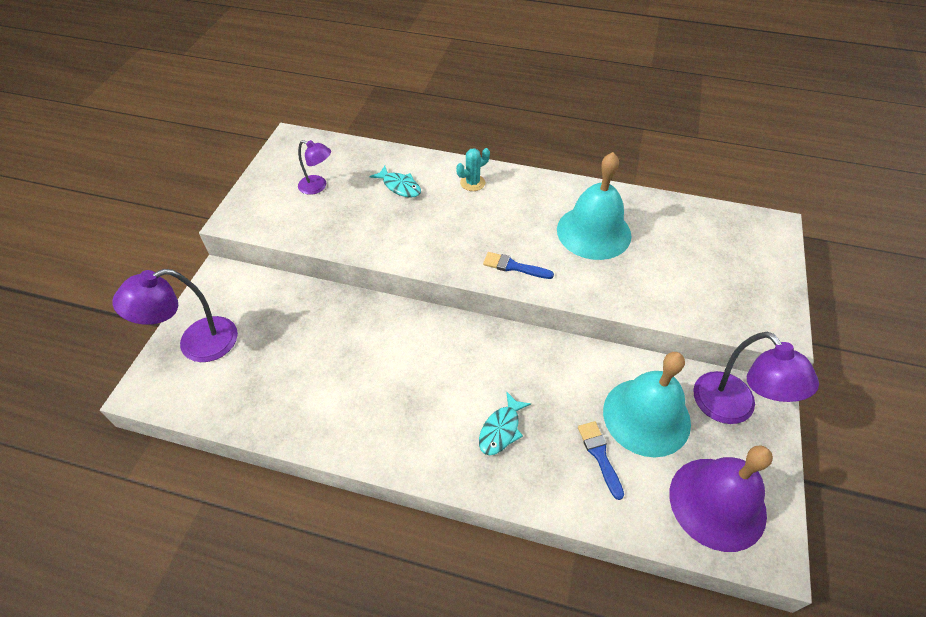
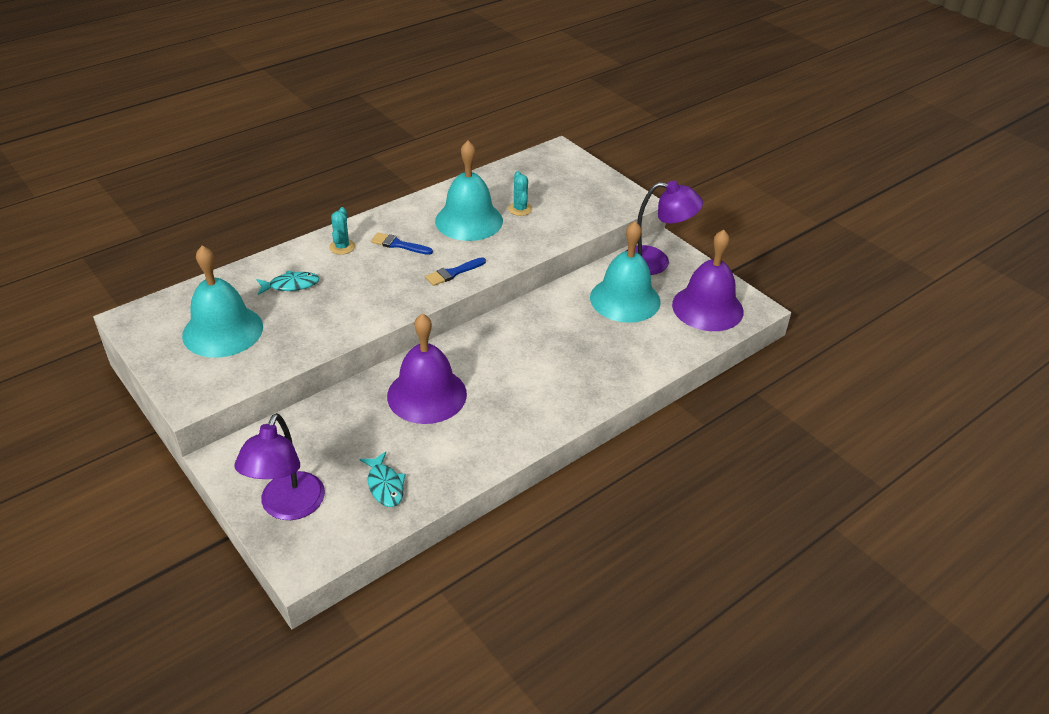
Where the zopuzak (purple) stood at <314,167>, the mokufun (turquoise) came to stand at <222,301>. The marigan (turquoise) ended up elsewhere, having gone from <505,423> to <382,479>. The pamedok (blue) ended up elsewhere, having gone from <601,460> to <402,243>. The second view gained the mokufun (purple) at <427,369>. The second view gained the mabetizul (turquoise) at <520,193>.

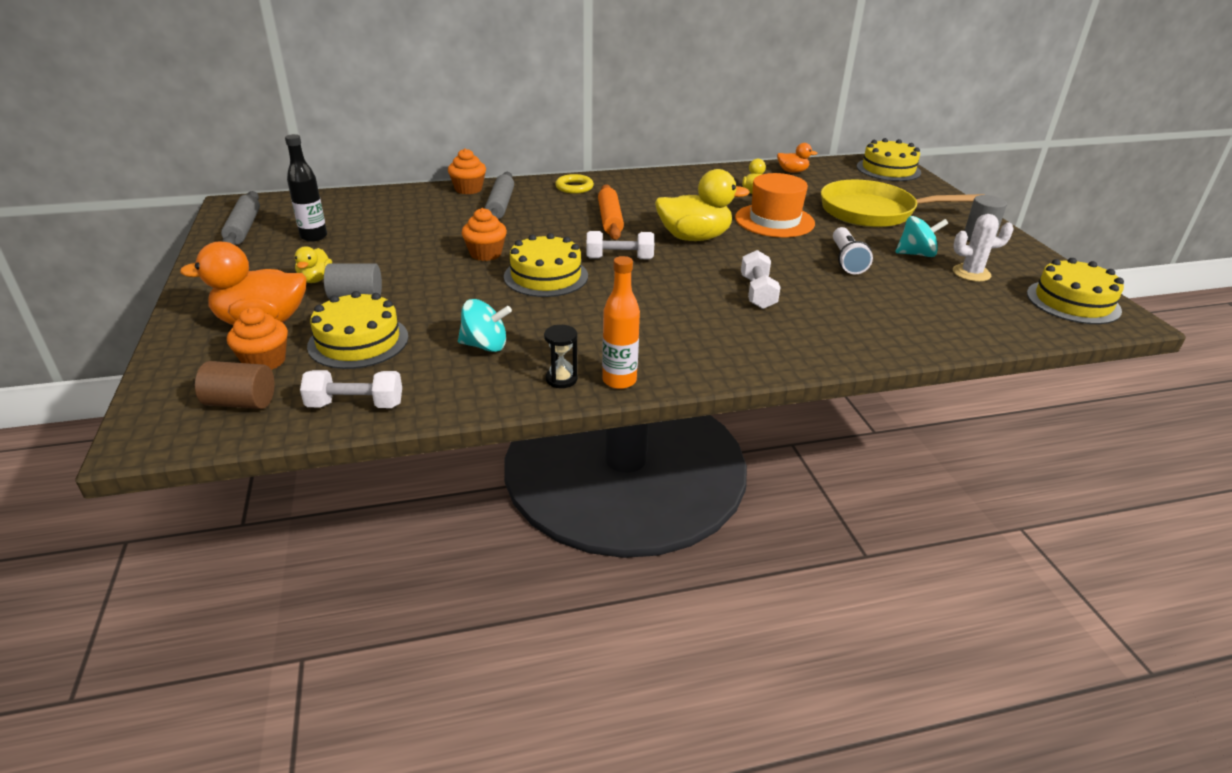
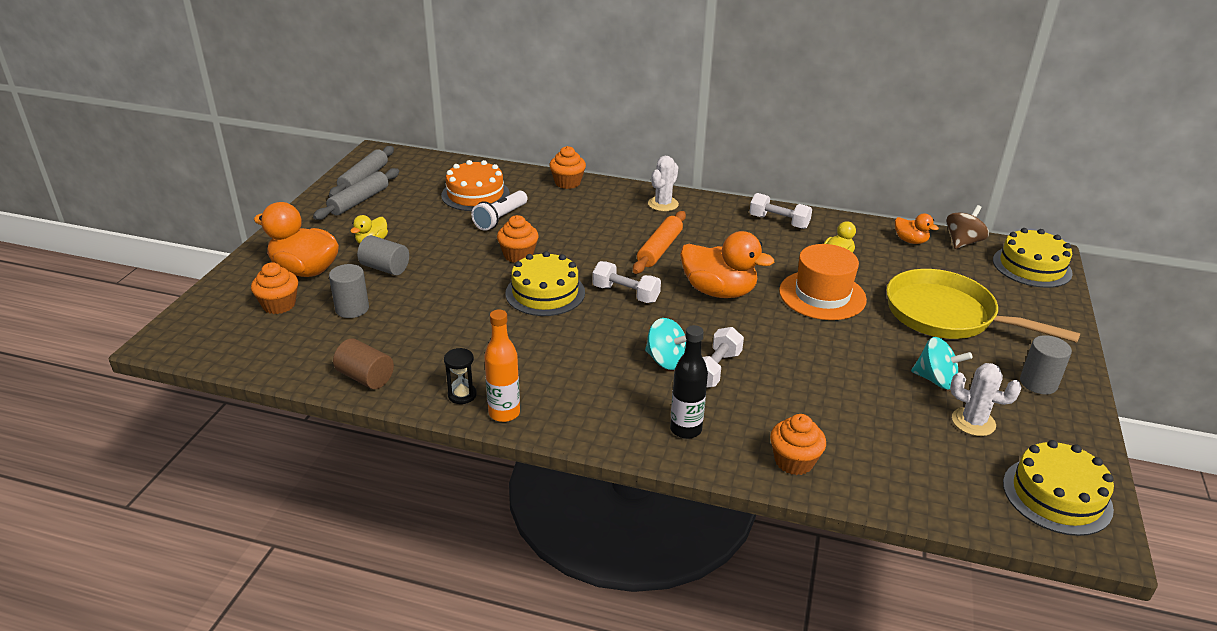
The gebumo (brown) ended up elsewhere, having gone from <235,385> to <363,363>. The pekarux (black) ended up elsewhere, having gone from <306,188> to <689,382>. The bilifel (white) ended up elsewhere, having gone from <351,389> to <780,211>. Where the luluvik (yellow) stood at <357,330>, the gebumo (grey) came to stand at <349,291>. The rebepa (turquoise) ended up elsewhere, having gone from <485,325> to <665,344>. The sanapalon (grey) ended up elsewhere, having gone from <499,195> to <356,194>. Where the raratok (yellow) stood at <574,184>, the mabetizul (white) came to stand at <663,183>. What was the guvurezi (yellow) at <702,205> turned into the guvurezi (orange) at <727,264>. The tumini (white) ended up elsewhere, having gone from <853,251> to <499,211>. The second view gained the luluvik (orange) at <475,185>. The second view gained the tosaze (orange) at <798,444>. The second view gained the rebepa (brown) at <967,227>.

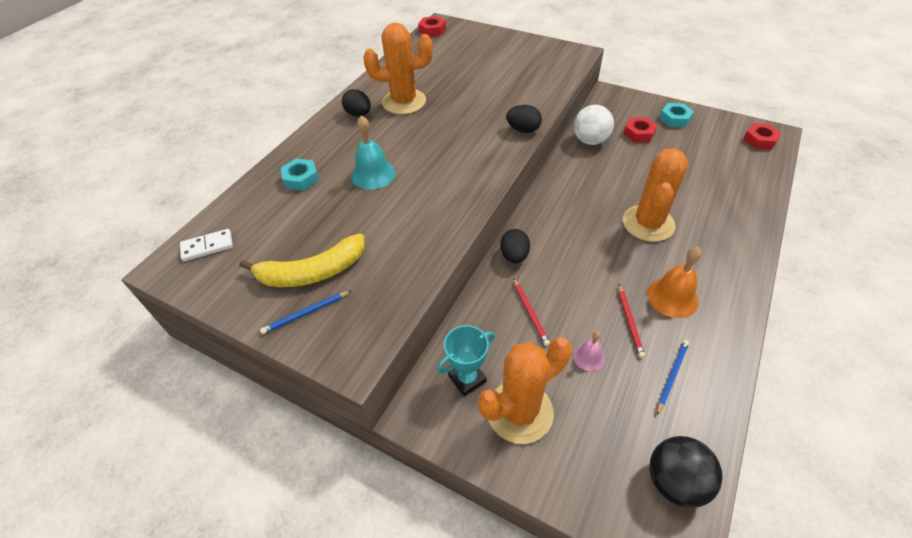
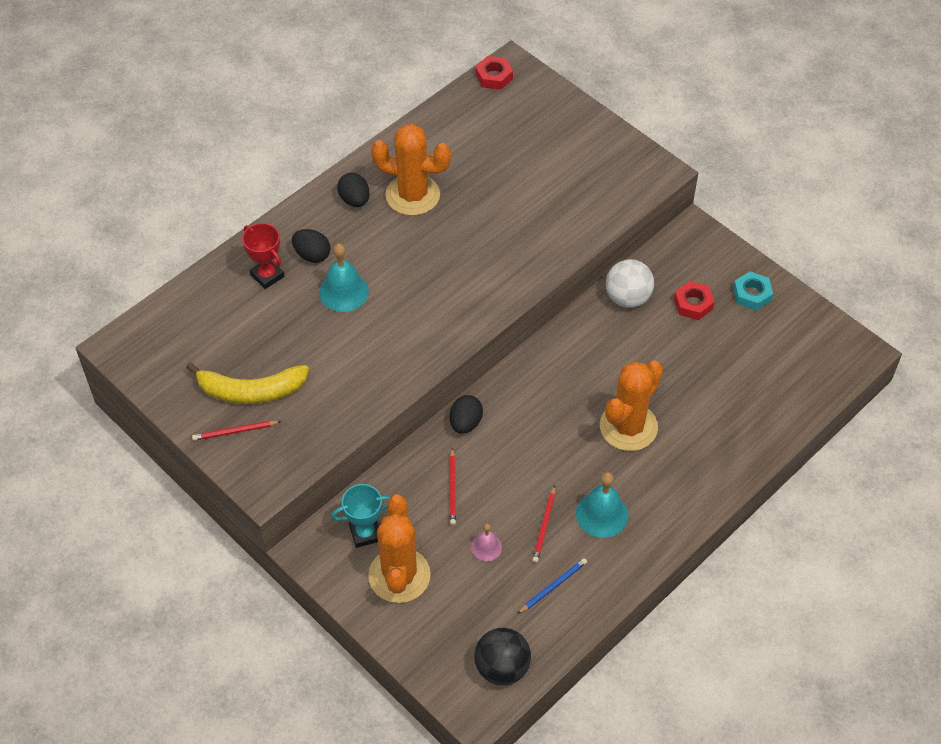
The second view lost the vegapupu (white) at <206,245>. What was the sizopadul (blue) at <305,312> turned into the sizopadul (red) at <237,431>. Where the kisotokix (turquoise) stood at <300,174>, the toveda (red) came to stand at <263,256>. The mabetizul (orange) at <525,390> ended up facing another way, 75 degrees counterclockwise from before. The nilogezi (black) ended up elsewhere, having gone from <524,119> to <311,246>. What was the mokufun (orange) at <674,282> turned into the mokufun (turquoise) at <602,505>. The second view lost the kisotokix (red) at <762,136>.

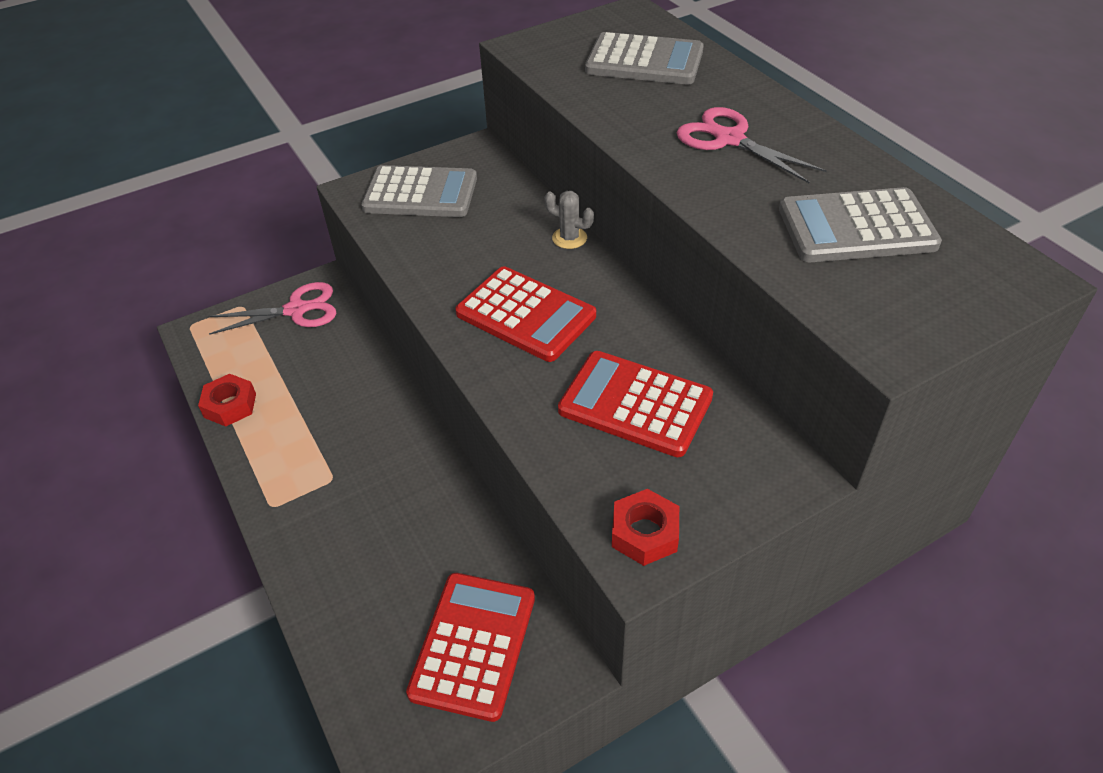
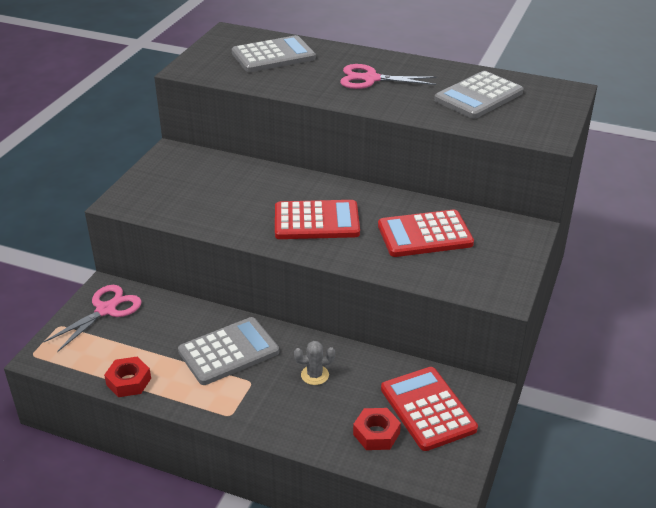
The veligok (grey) ended up elsewhere, having gone from <419,191> to <228,351>. The mabetizul (grey) ended up elsewhere, having gone from <569,220> to <314,363>. The kisotokix (red) ended up elsewhere, having gone from <645,527> to <377,429>.

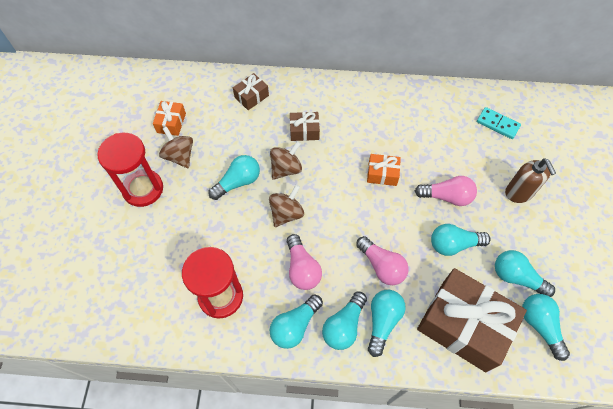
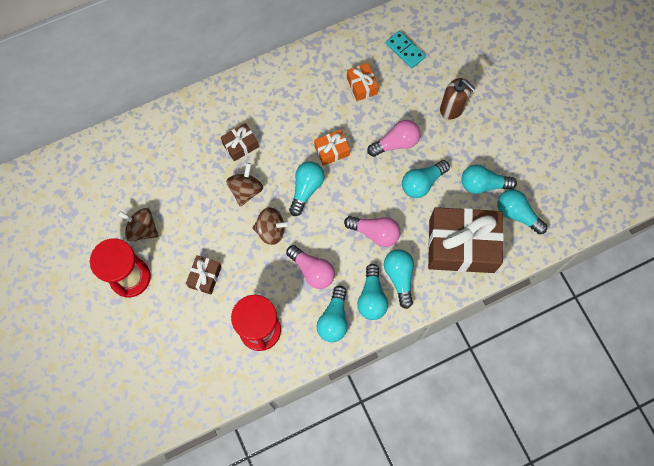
The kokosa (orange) ended up elsewhere, having gone from <169,118> to <363,82>. The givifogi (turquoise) ended up elsewhere, having gone from <234,177> to <307,188>. The kokosa (brown) ended up elsewhere, having gone from <251,91> to <203,275>. The rebepa (brown) at <286,206> ended up facing another way, 90 degrees clockwise from before. The vegapupu (turquoise) at <499,123> ended up facing another way, 45 degrees clockwise from before.

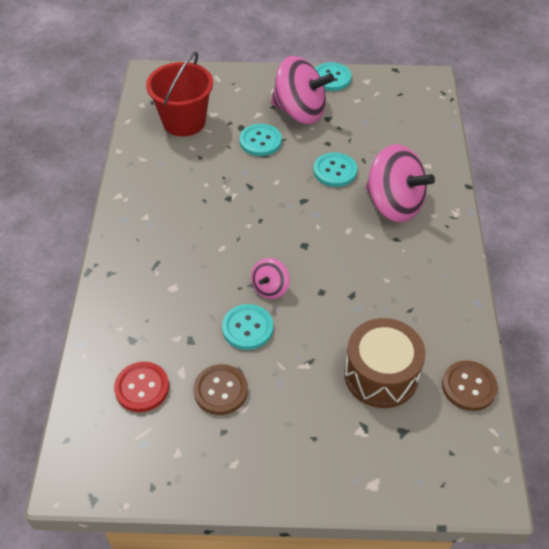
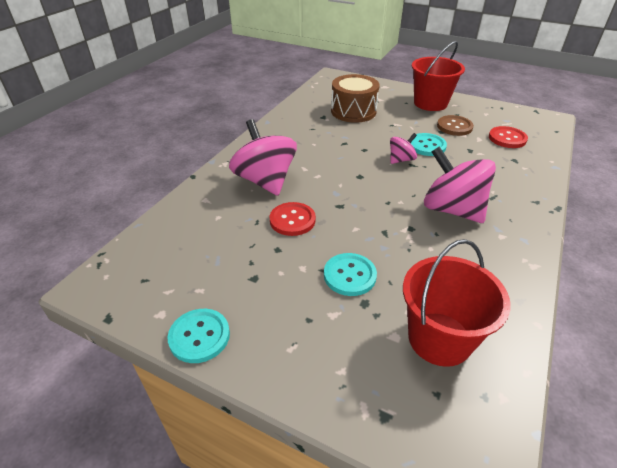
The rebepa (pink) ended up elsewhere, having gone from <302,90> to <460,184>. What was the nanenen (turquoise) at <335,169> turned into the nanenen (red) at <293,219>. The second view lost the nanenen (brown) at <470,385>. The second view gained the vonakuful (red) at <438,76>.

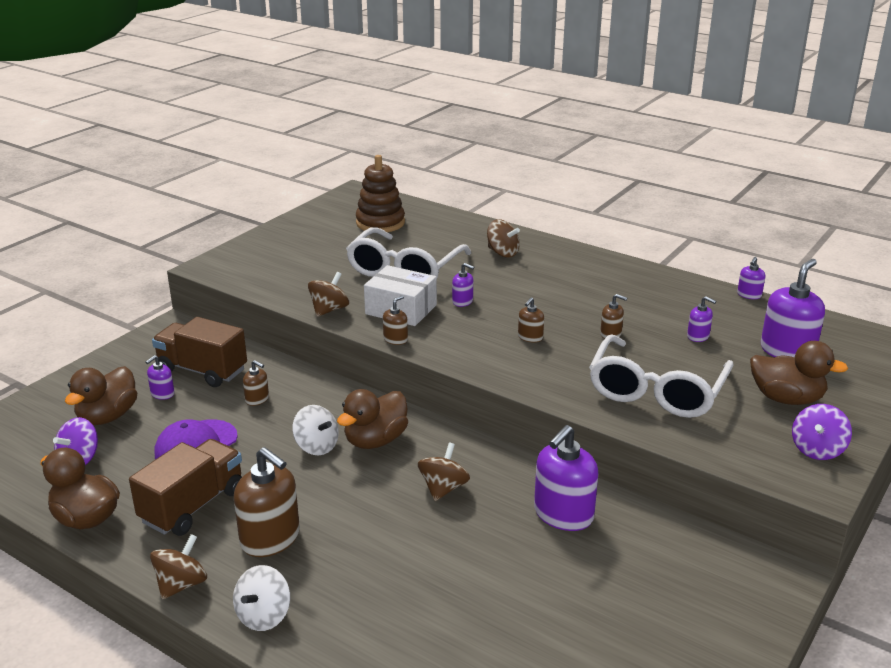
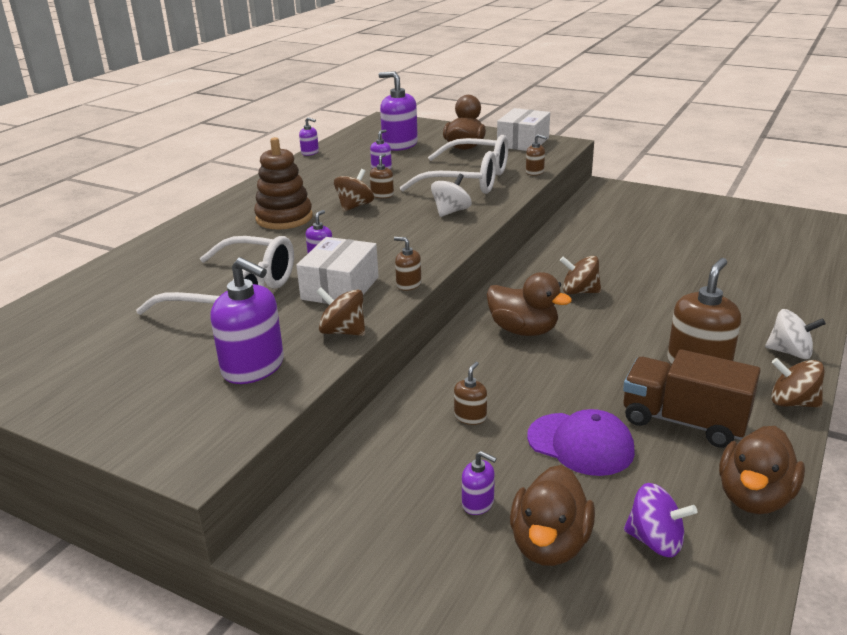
The guvurezi (brown) at <101,395> ended up facing another way, 90 degrees clockwise from before. The second view lost the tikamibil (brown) at <199,352>. The rebepa (white) ended up elsewhere, having gone from <315,430> to <451,195>. The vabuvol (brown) ended up elsewhere, having gone from <380,193> to <283,183>. The rebepa (brown) ended up elsewhere, having gone from <503,238> to <354,190>. The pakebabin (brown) ended up elsewhere, having gone from <531,320> to <536,155>. The pakebabin (purple) ended up elsewhere, having gone from <566,478> to <247,320>. Where the rebepa (purple) stood at <822,432>, the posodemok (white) came to stand at <523,129>.

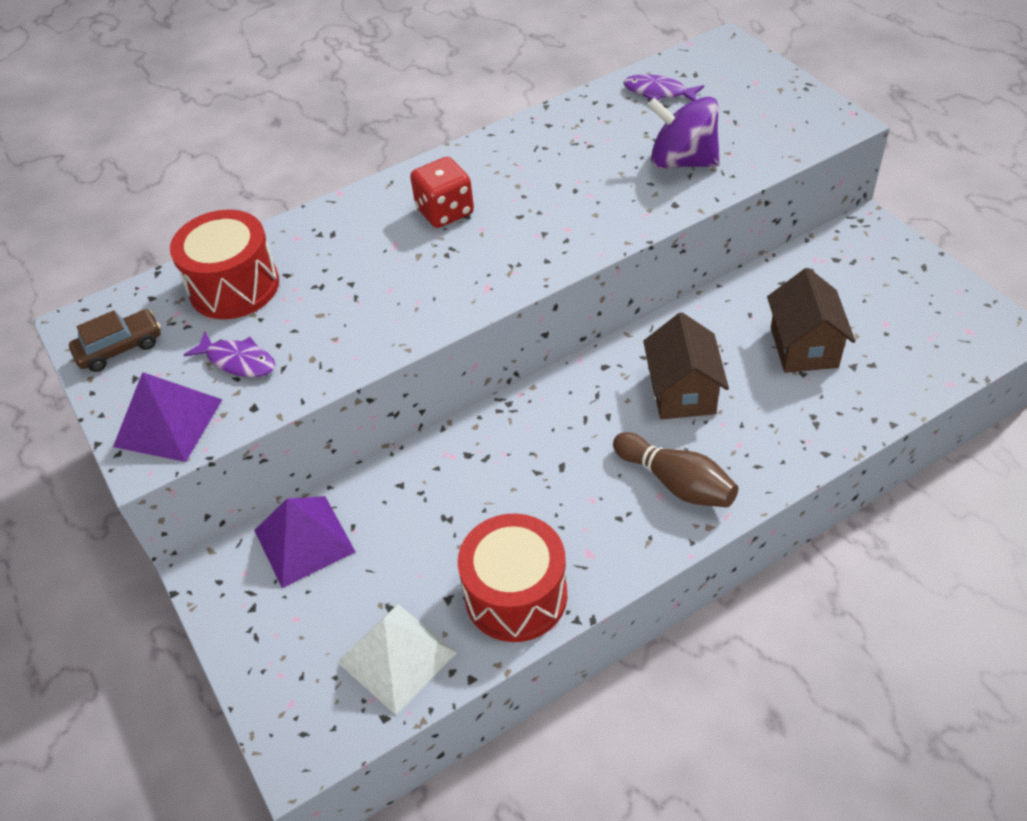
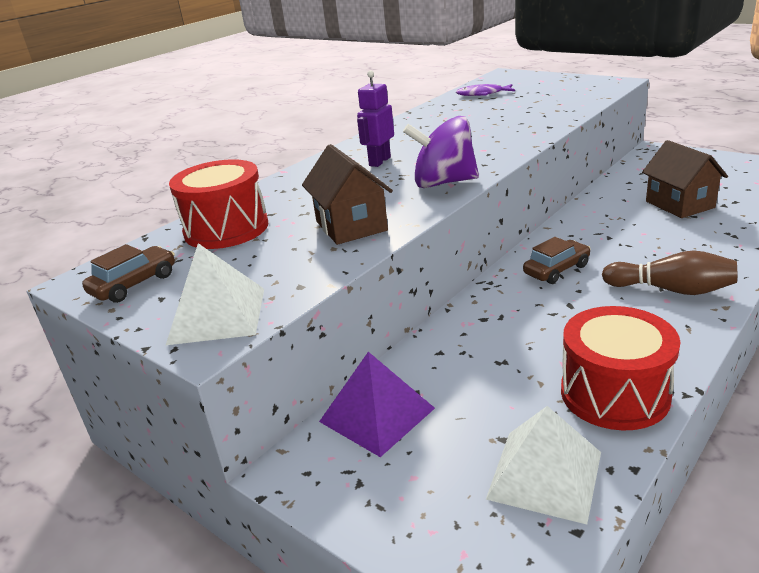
What was the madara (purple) at <168,417> turned into the madara (white) at <215,294>. The second view lost the marigan (purple) at <229,354>. Where the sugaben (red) stood at <442,192>, the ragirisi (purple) came to stand at <375,119>. The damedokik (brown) ended up elsewhere, having gone from <686,365> to <347,194>. The rebepa (purple) ended up elsewhere, having gone from <683,133> to <441,152>. The second view gained the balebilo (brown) at <557,260>.

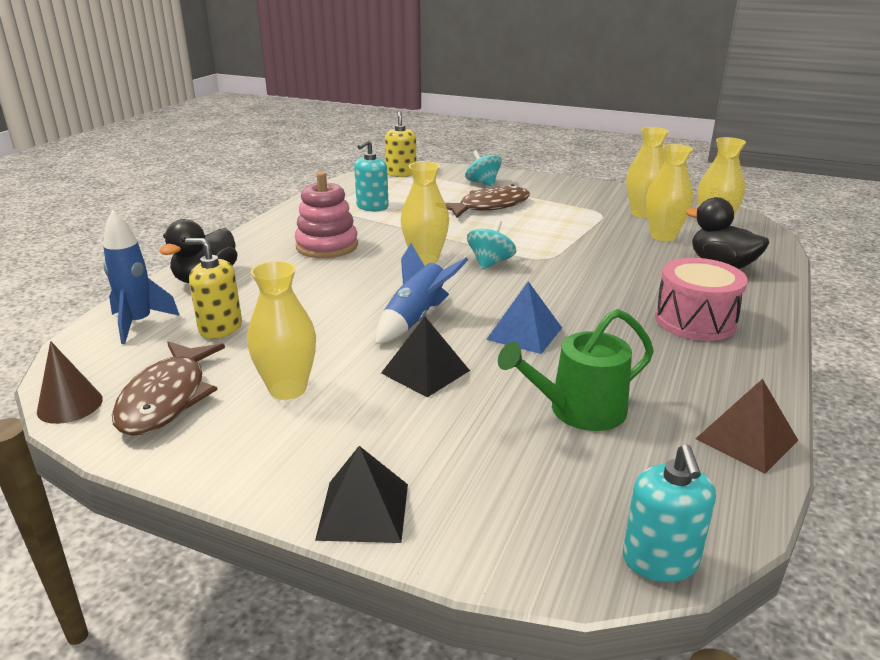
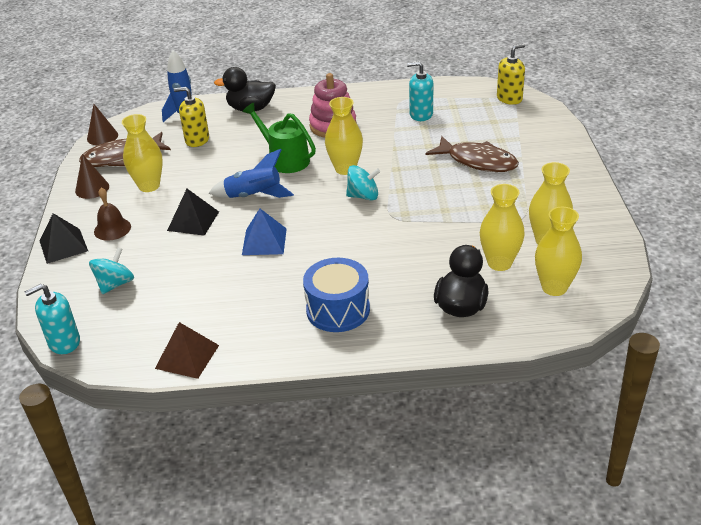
The pakebabin (yellow) at <213,288> ended up facing another way, 75 degrees counterclockwise from before. The rebepa (turquoise) ended up elsewhere, having gone from <483,168> to <111,271>. The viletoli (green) ended up elsewhere, having gone from <576,370> to <279,138>. What was the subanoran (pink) at <701,299> turned into the subanoran (blue) at <336,295>. The second view gained the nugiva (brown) at <92,176>. The second view gained the mokufun (brown) at <112,214>.

